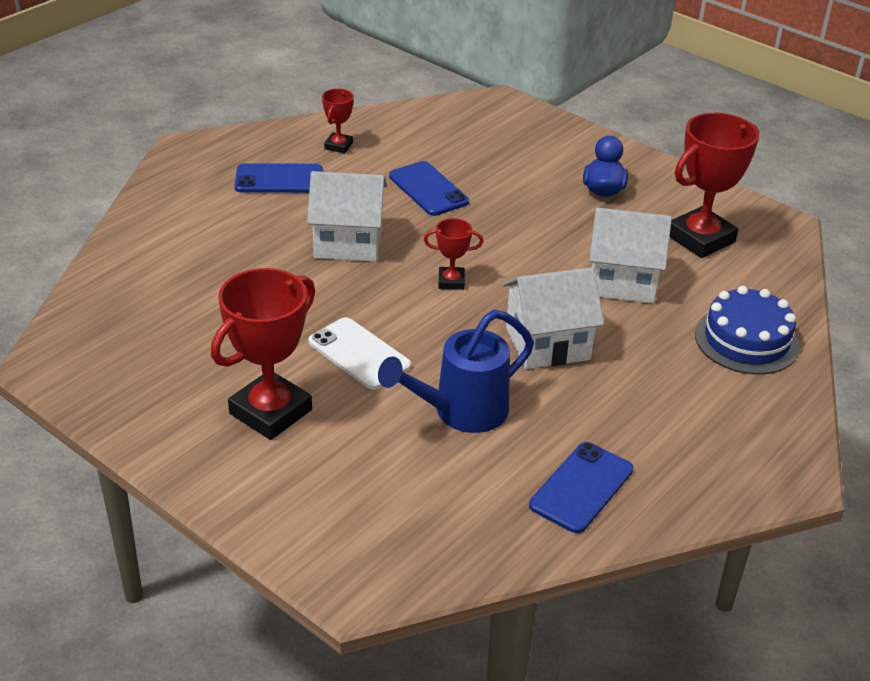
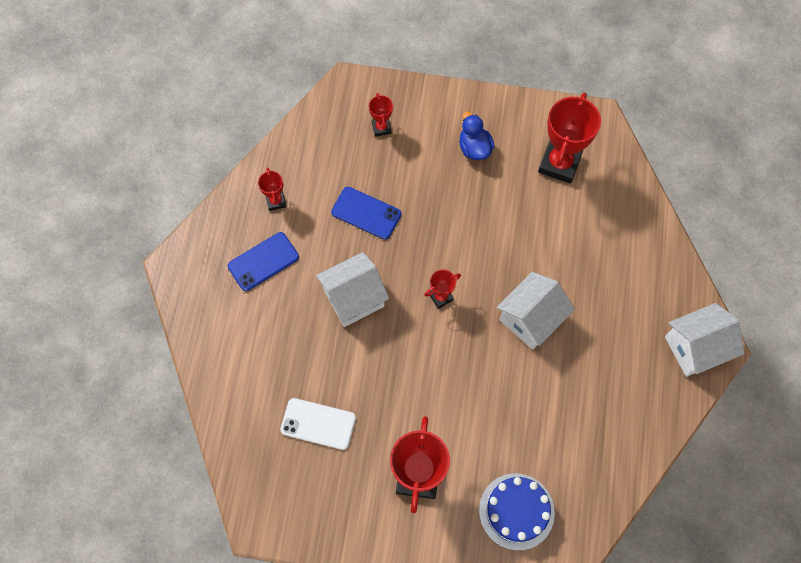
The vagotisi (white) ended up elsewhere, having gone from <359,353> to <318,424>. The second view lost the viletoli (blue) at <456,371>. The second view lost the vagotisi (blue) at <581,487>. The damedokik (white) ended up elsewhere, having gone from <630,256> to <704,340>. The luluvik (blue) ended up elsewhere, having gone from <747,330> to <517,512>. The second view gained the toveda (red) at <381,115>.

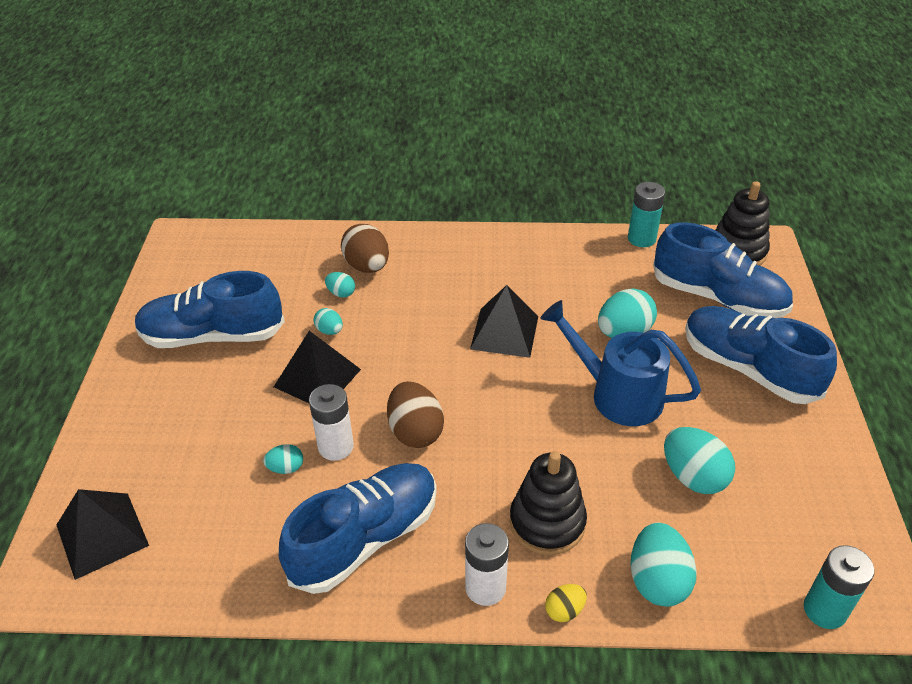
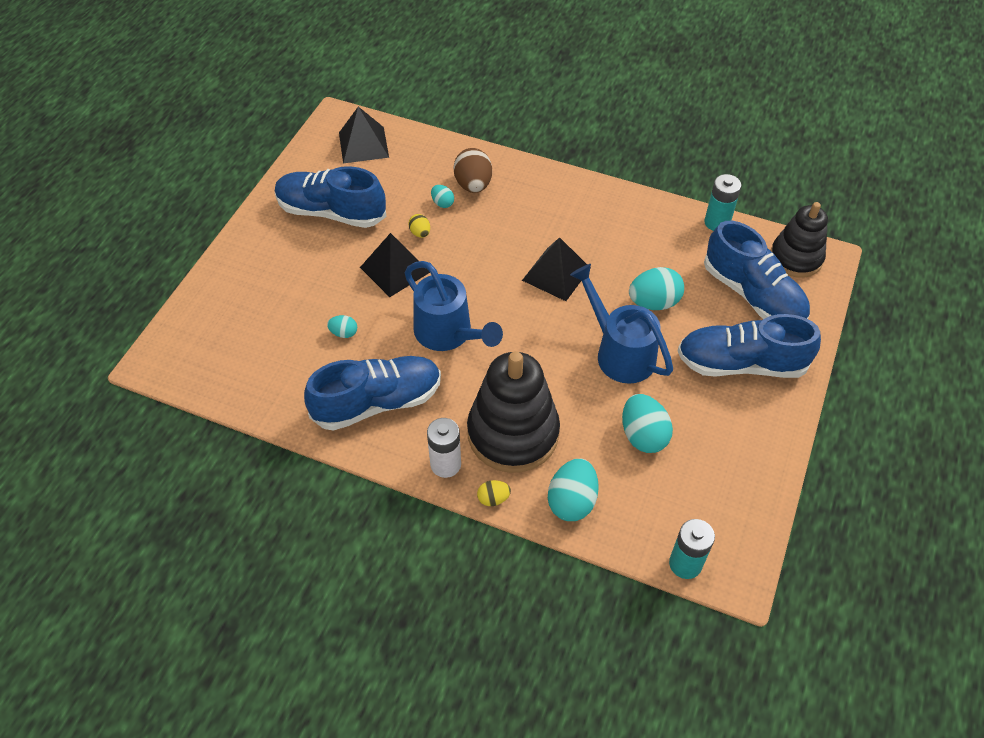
The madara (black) ended up elsewhere, having gone from <102,534> to <364,135>. The second view lost the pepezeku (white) at <331,422>. What was the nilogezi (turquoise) at <328,321> turned into the nilogezi (yellow) at <419,226>. Where the nilogezi (brown) stood at <415,414>, the viletoli (blue) came to stand at <454,306>. The size of the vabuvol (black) at <548,503> changed by a factor of 1.54. The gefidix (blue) at <761,355> ended up facing another way, 60 degrees counterclockwise from before.

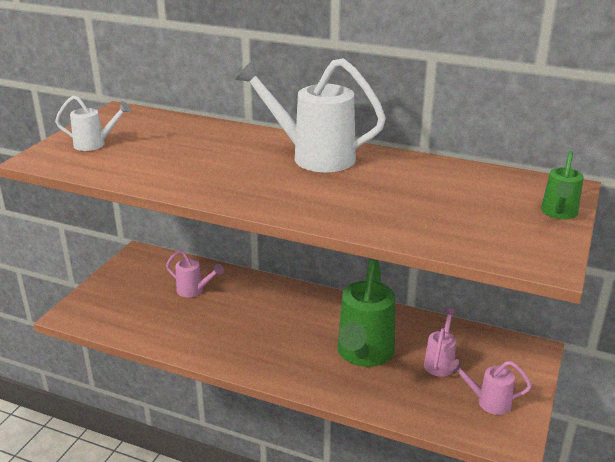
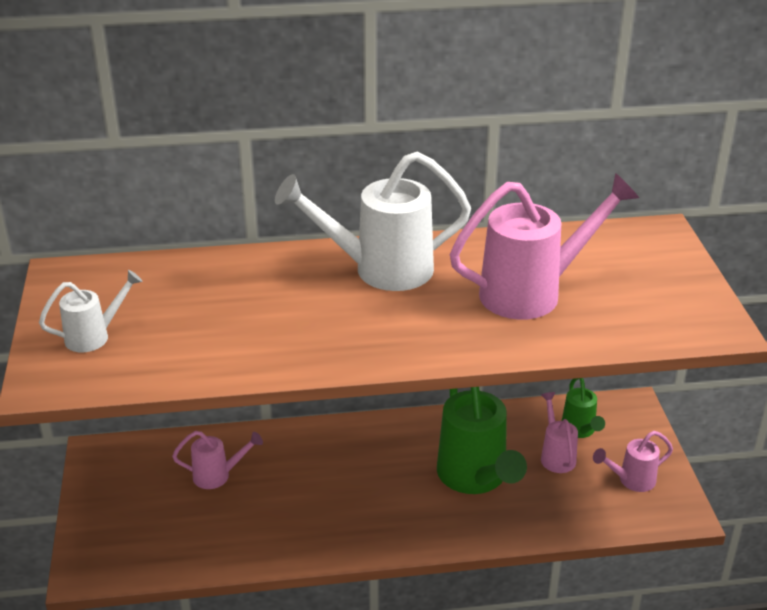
The viletoli (green) ended up elsewhere, having gone from <562,185> to <583,408>. The second view gained the viletoli (pink) at <544,246>.

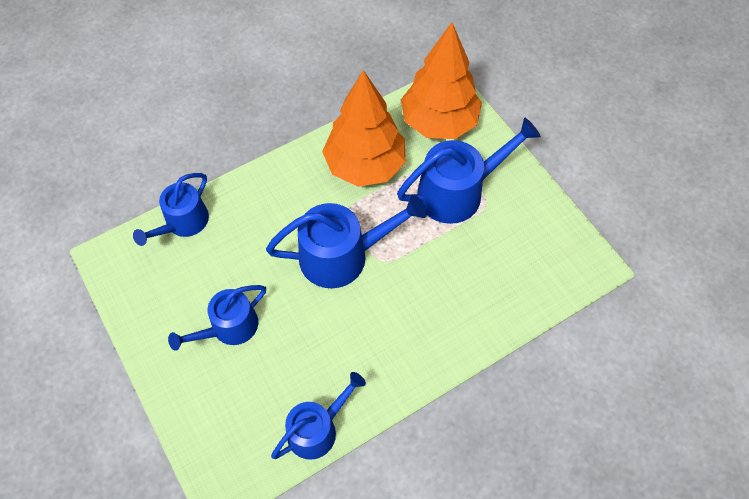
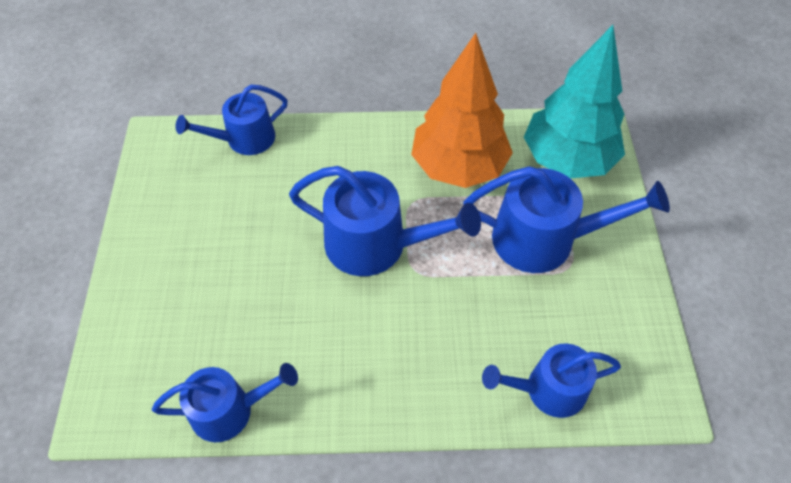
The viletoli (blue) ended up elsewhere, having gone from <217,318> to <551,380>. What was the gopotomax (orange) at <441,80> turned into the gopotomax (turquoise) at <574,102>.

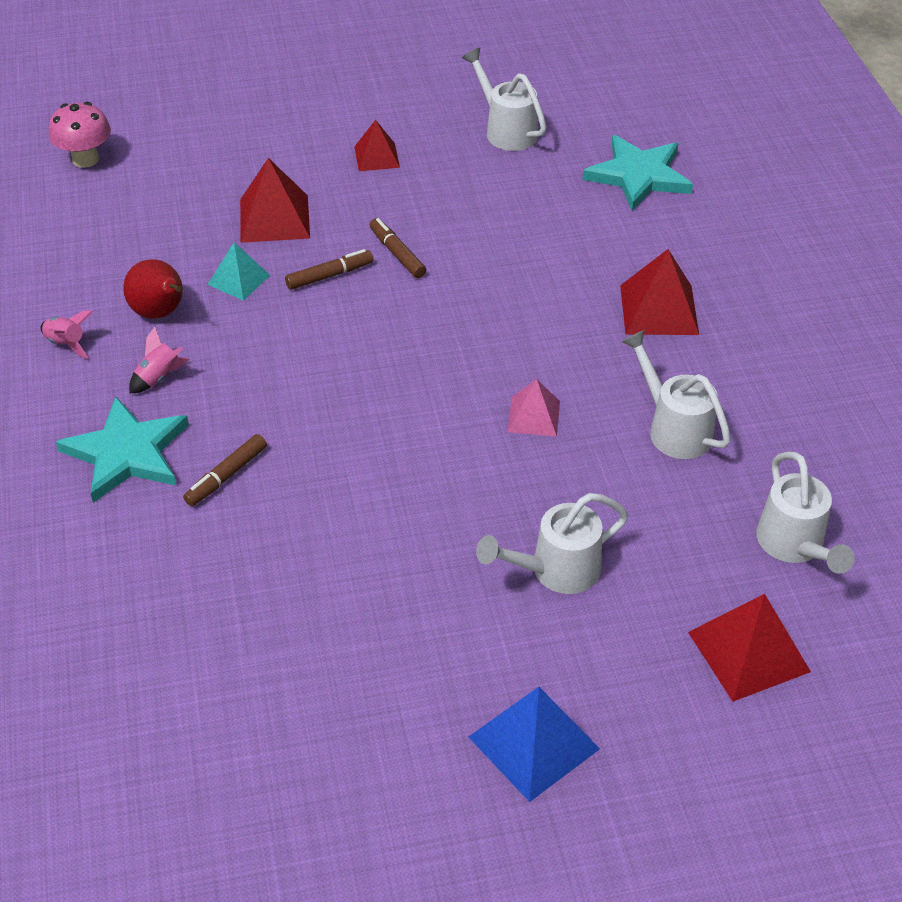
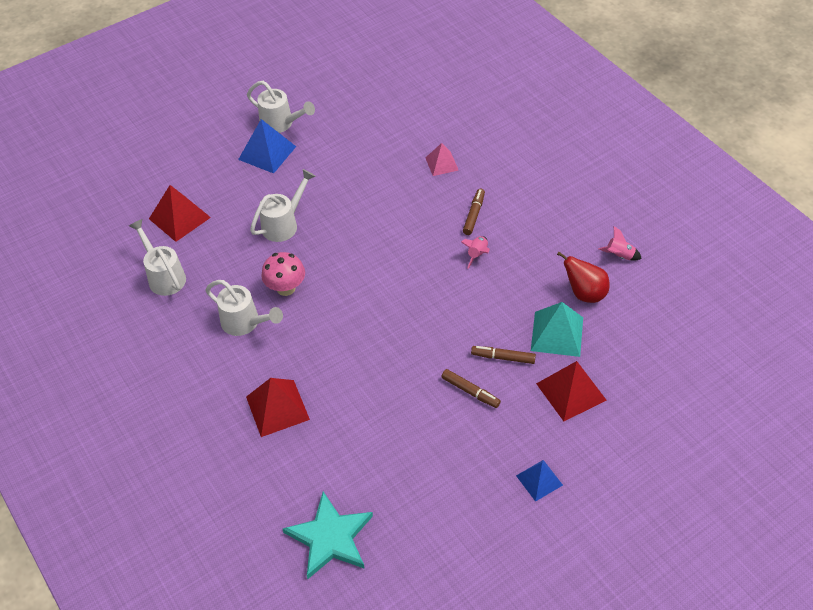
The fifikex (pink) ended up elsewhere, having gone from <80,135> to <283,274>. The second view lost the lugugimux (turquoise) at <122,449>. The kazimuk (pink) ended up elsewhere, having gone from <159,360> to <475,252>. The size of the madara (turquoise) at <238,271> changed by a factor of 1.59. The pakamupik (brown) at <329,269> ended up facing another way, 60 degrees clockwise from before. What was the madara (red) at <377,145> turned into the madara (blue) at <539,481>. The viletoli (white) ended up elsewhere, having gone from <504,99> to <281,107>. The madara (pink) ended up elsewhere, having gone from <534,408> to <442,159>.

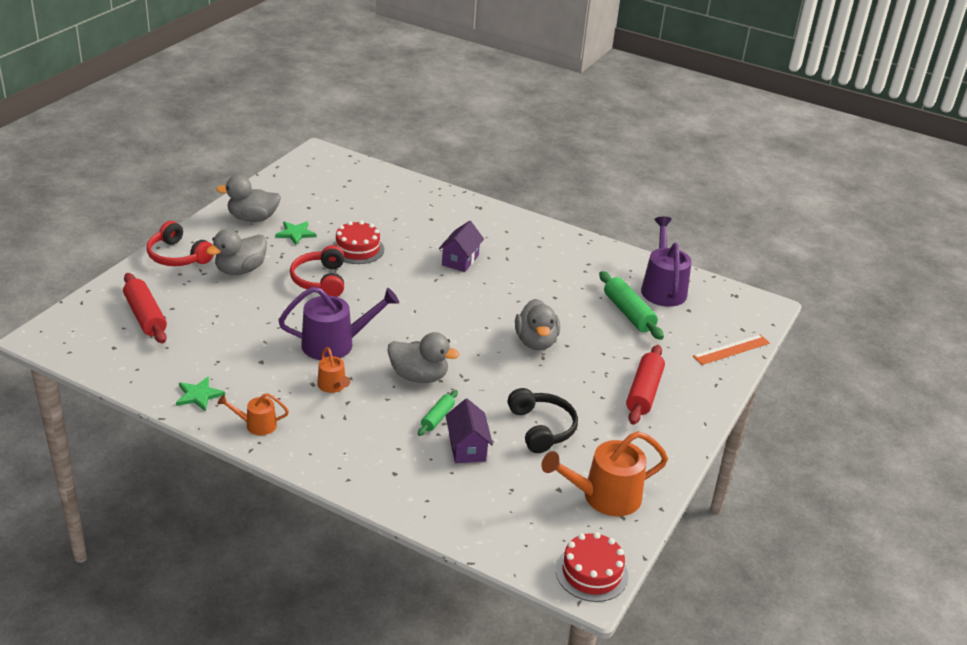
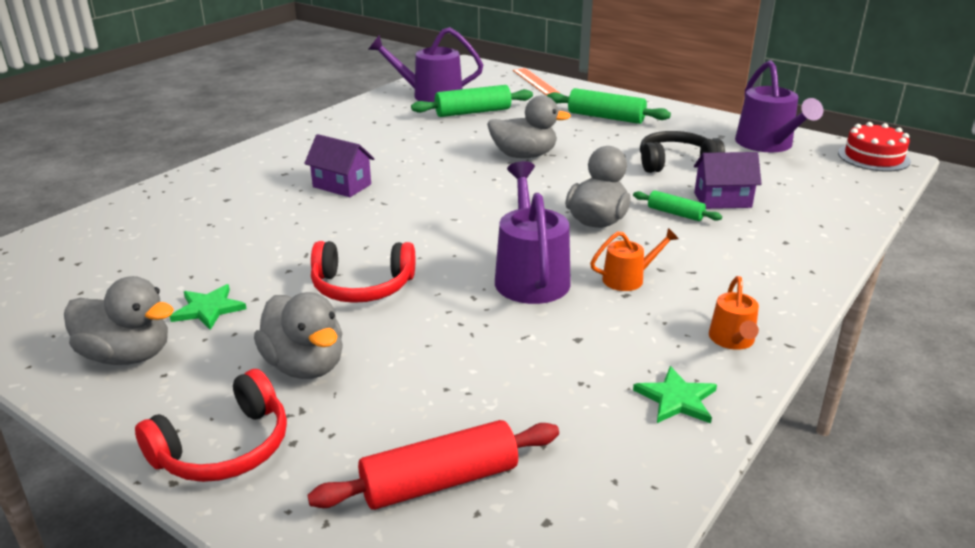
The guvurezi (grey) at <248,198> ended up facing another way, 75 degrees counterclockwise from before. The second view lost the luluvik (red) at <358,242>. What was the viletoli (orange) at <605,473> turned into the viletoli (purple) at <779,106>. What was the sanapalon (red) at <645,385> turned into the sanapalon (green) at <609,106>.

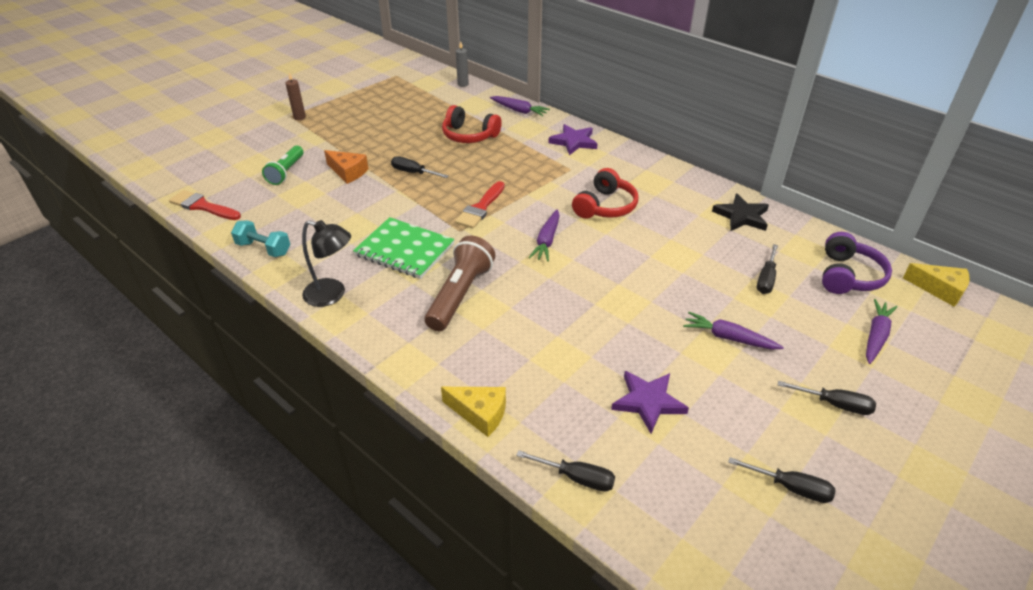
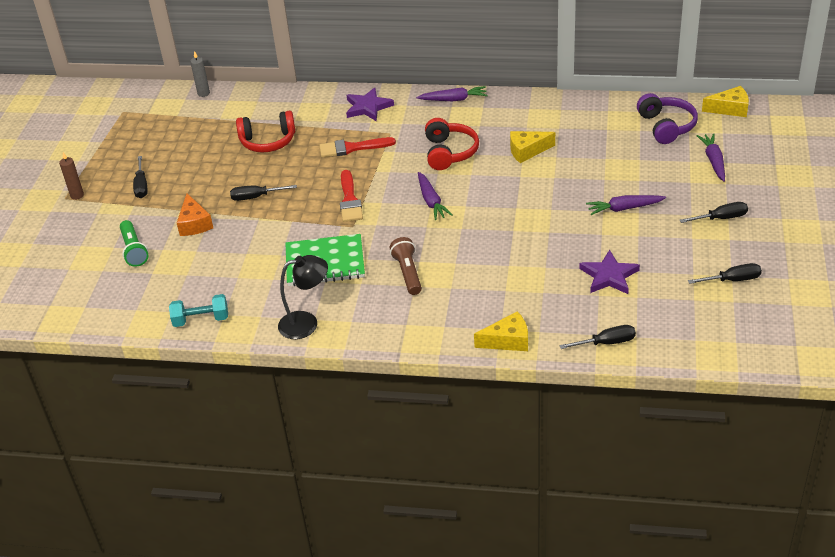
The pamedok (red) ended up elsewhere, having gone from <205,205> to <357,147>. The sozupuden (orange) at <346,167> ended up facing another way, 75 degrees clockwise from before. The size of the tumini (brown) at <460,283> changed by a factor of 0.66. The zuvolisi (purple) ended up elsewhere, having gone from <520,106> to <452,93>. The second view lost the lugugimux (black) at <740,212>. The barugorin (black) ended up elsewhere, having gone from <767,269> to <140,177>. The second view gained the sozupuden (yellow) at <532,147>.

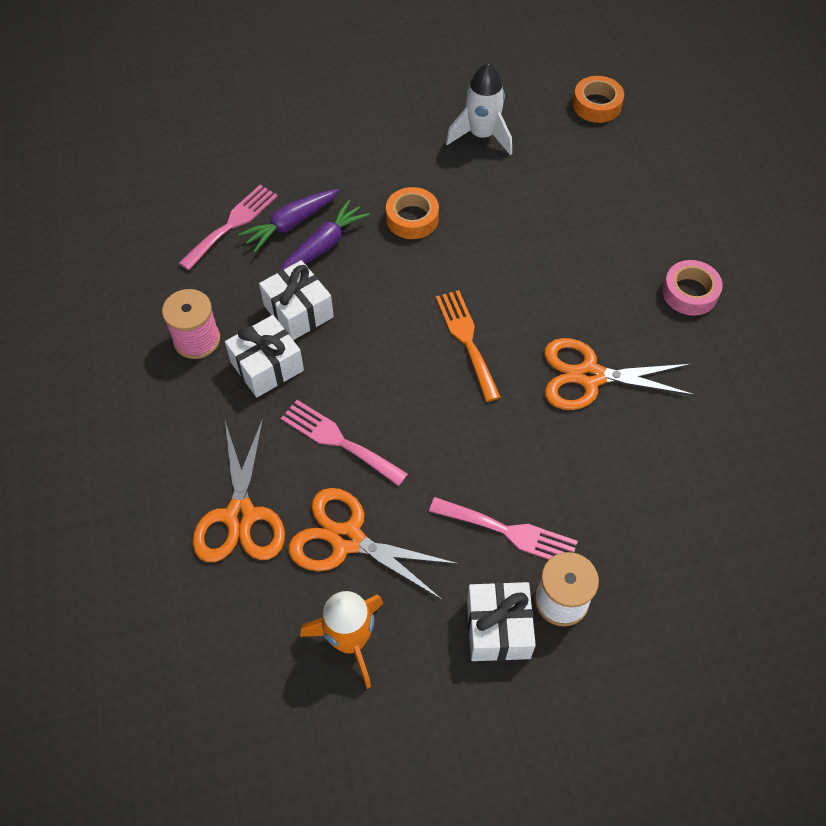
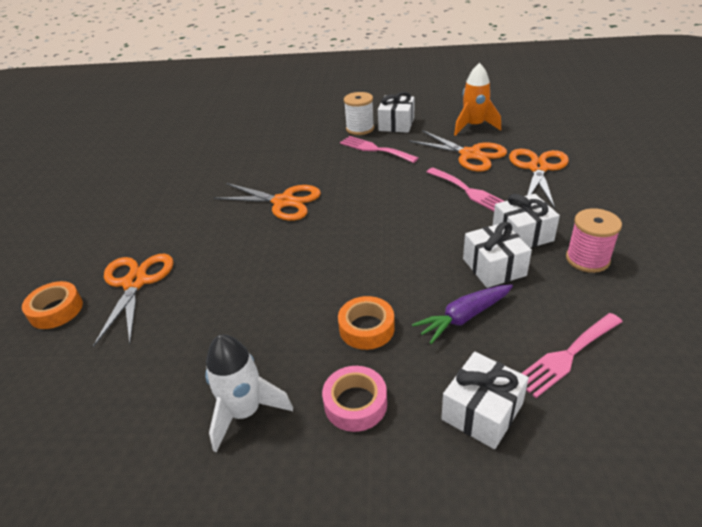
The second view lost the zuvolisi (purple) at <289,220>. The second view lost the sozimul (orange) at <468,346>. The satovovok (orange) ended up elsewhere, having gone from <598,99> to <52,305>. The satovovok (pink) ended up elsewhere, having gone from <692,288> to <354,399>. The second view gained the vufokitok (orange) at <133,300>. The second view gained the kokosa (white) at <485,400>.

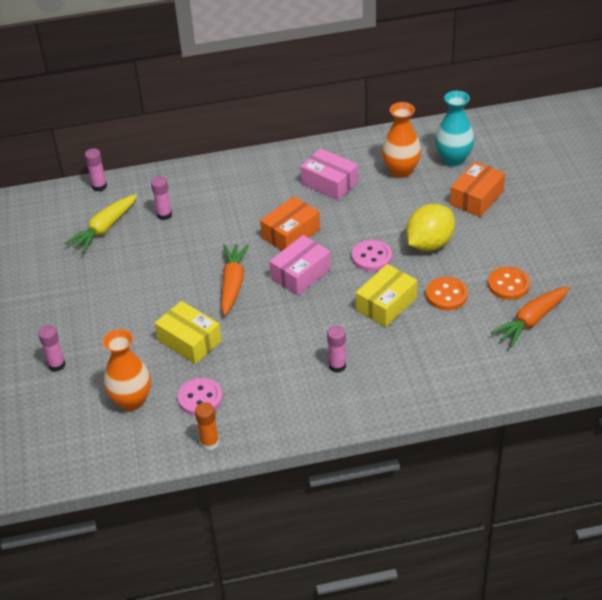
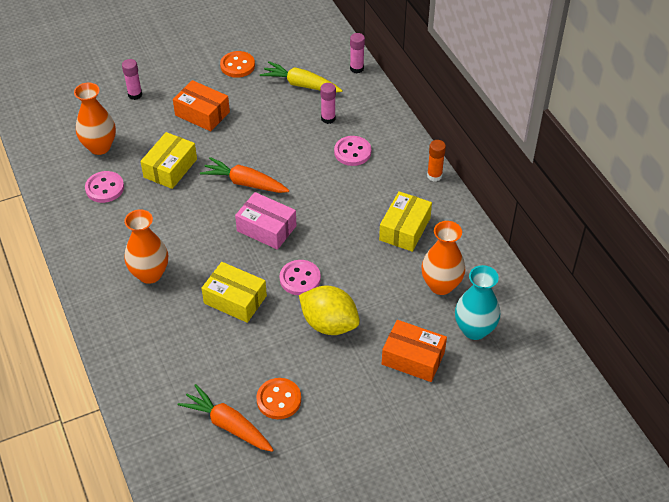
The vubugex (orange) ended up elsewhere, having gone from <207,426> to <436,161>. The zuvolisi (orange) at <235,279> ended up facing another way, 150 degrees counterclockwise from before. The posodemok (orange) ended up elsewhere, having gone from <290,223> to <201,105>. What was the posodemok (pink) at <329,174> turned into the posodemok (yellow) at <405,221>. Where the vubugex (pink) stood at <336,349>, the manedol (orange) came to stand at <146,246>. The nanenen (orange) ended up elsewhere, having gone from <447,293> to <237,64>. The second view gained the nanenen (pink) at <352,151>.

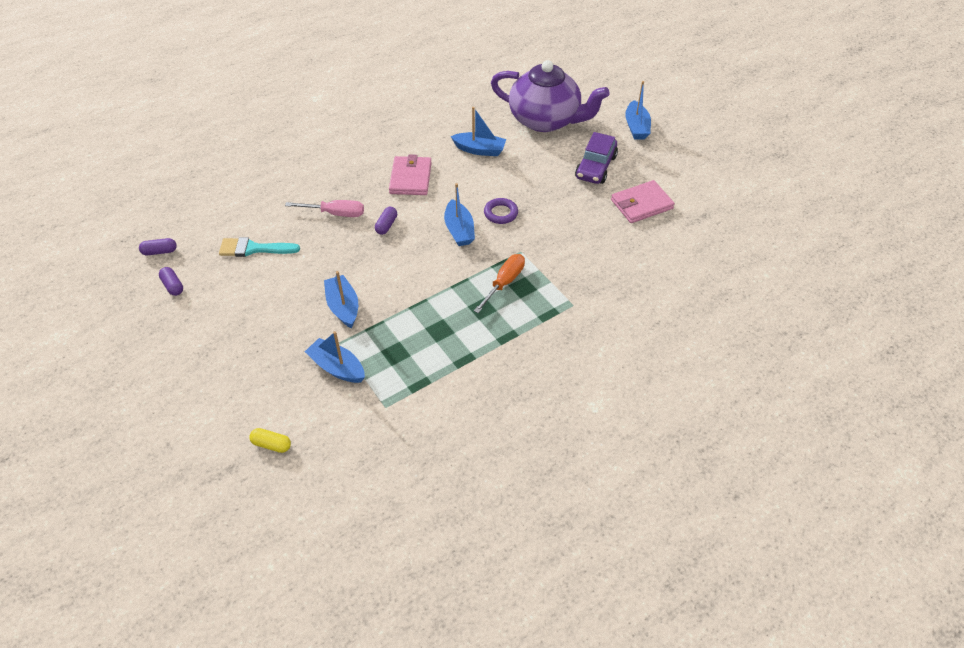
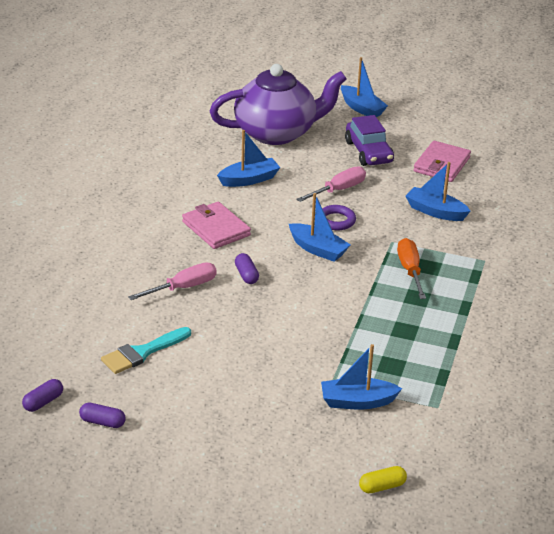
The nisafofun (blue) ended up elsewhere, having gone from <341,299> to <437,191>. The second view gained the barugorin (pink) at <331,184>.

